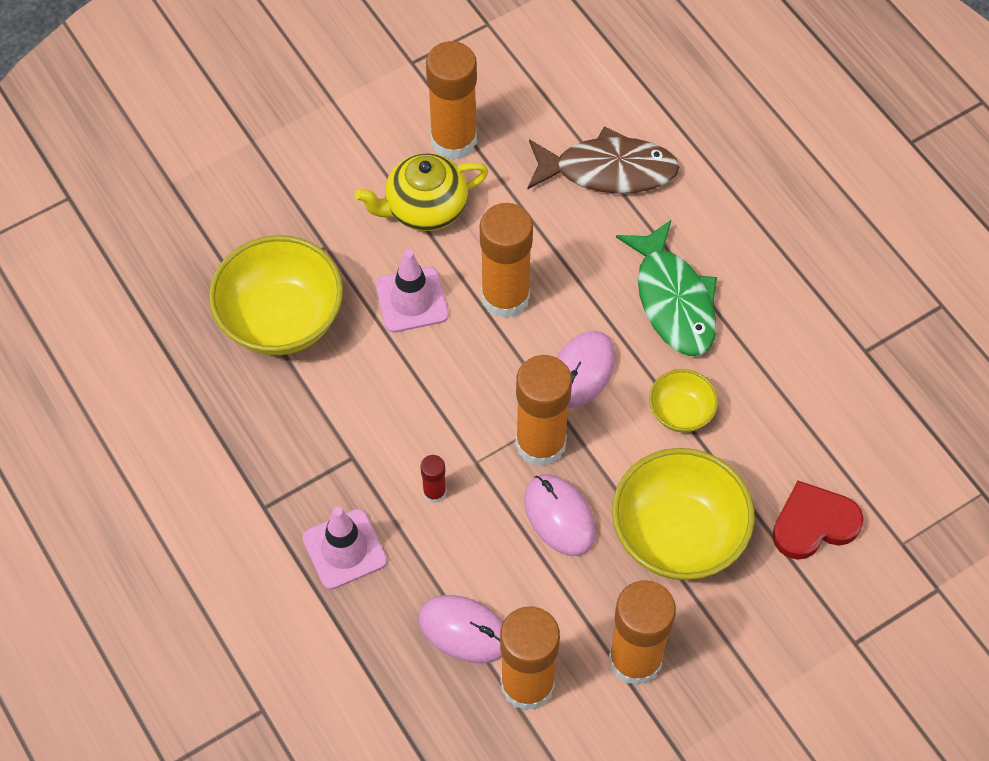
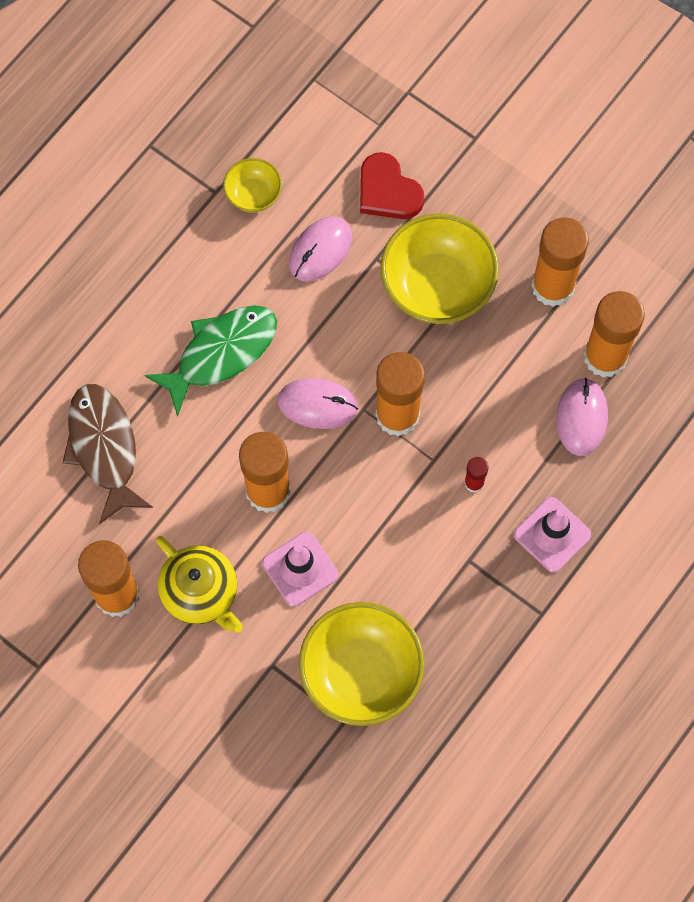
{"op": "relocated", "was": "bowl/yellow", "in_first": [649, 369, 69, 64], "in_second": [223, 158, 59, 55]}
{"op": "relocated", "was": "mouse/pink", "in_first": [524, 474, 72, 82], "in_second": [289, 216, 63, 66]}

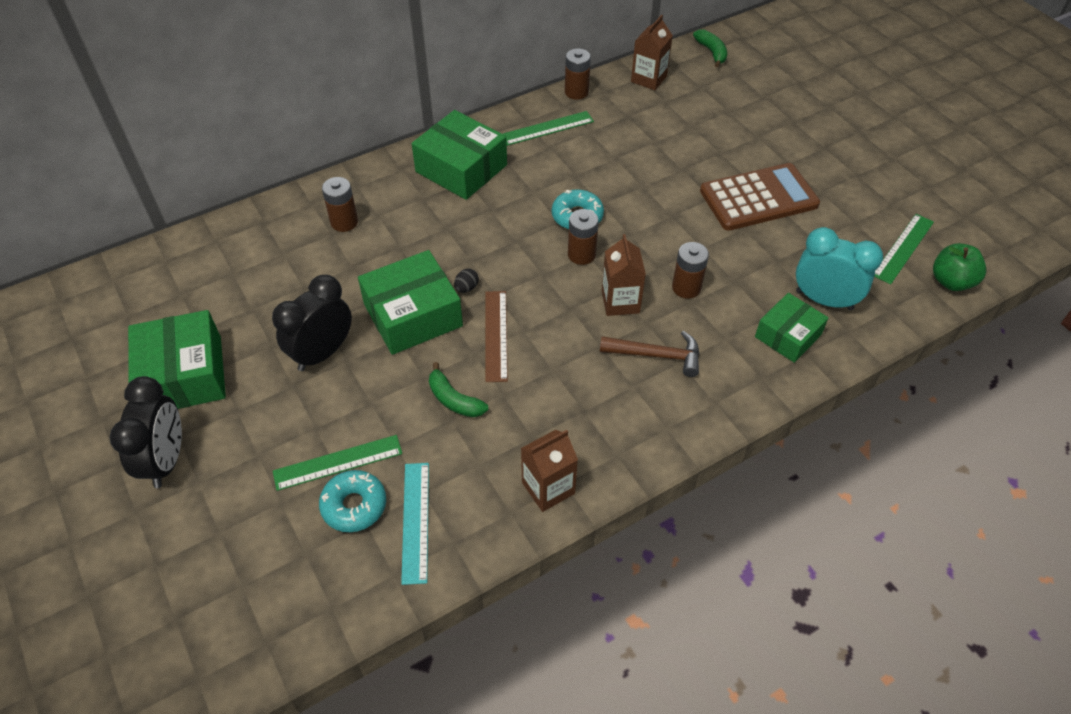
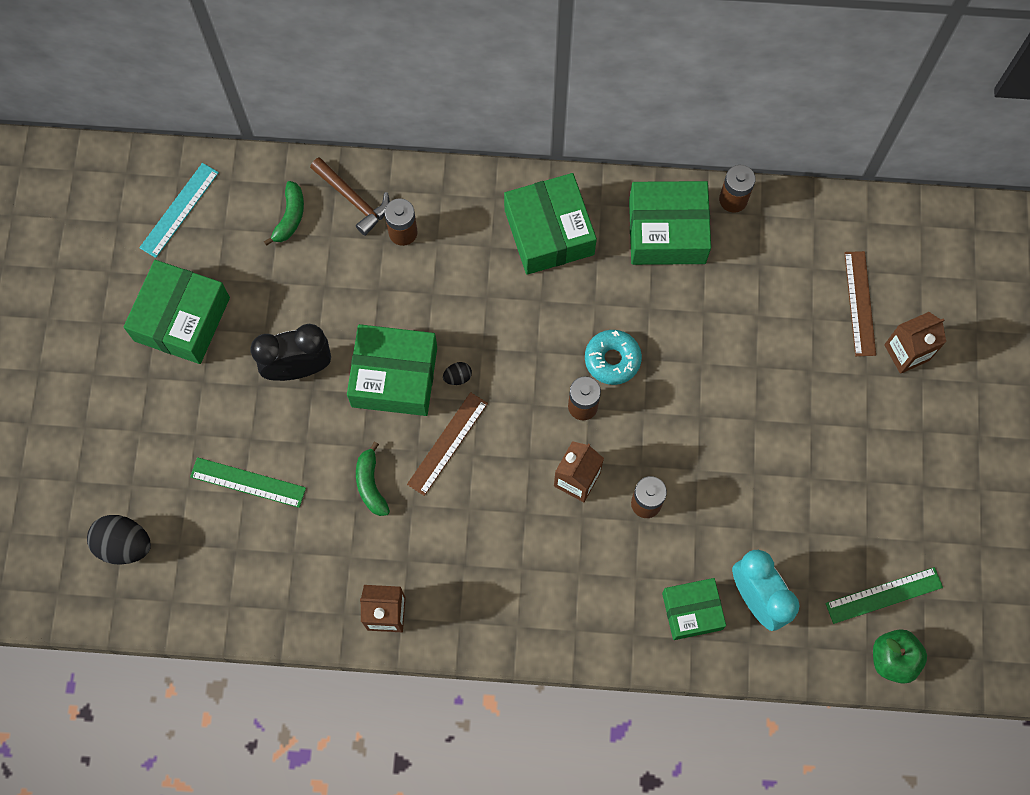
{"op": "appeared", "now": "egg/black", "in_second": [87, 515, 64, 50]}
{"op": "relocated", "was": "ruler/turquoise", "in_first": [401, 463, 28, 122], "in_second": [139, 163, 80, 95]}
{"op": "relocated", "was": "banana/green", "in_first": [693, 29, 34, 38], "in_second": [264, 181, 40, 65]}
{"op": "relocated", "was": "hammer/brown", "in_first": [600, 331, 99, 46], "in_second": [310, 157, 80, 79]}
{"op": "exchanged", "was": "ruler/green", "now": "box/green", "in_first": [503, 111, 91, 35], "in_second": [629, 181, 82, 84]}
{"op": "appeared", "now": "ruler/brown", "in_second": [844, 251, 32, 105]}
{"op": "relocated", "was": "carton/brown", "in_first": [631, 15, 42, 75], "in_second": [884, 312, 62, 62]}
{"op": "missing", "was": "clock/black", "in_first": [110, 376, 72, 112]}
{"op": "missing", "was": "donut/turquoise", "in_first": [319, 470, 67, 62]}
{"op": "missing", "was": "calculator/brown", "in_first": [700, 163, 120, 68]}

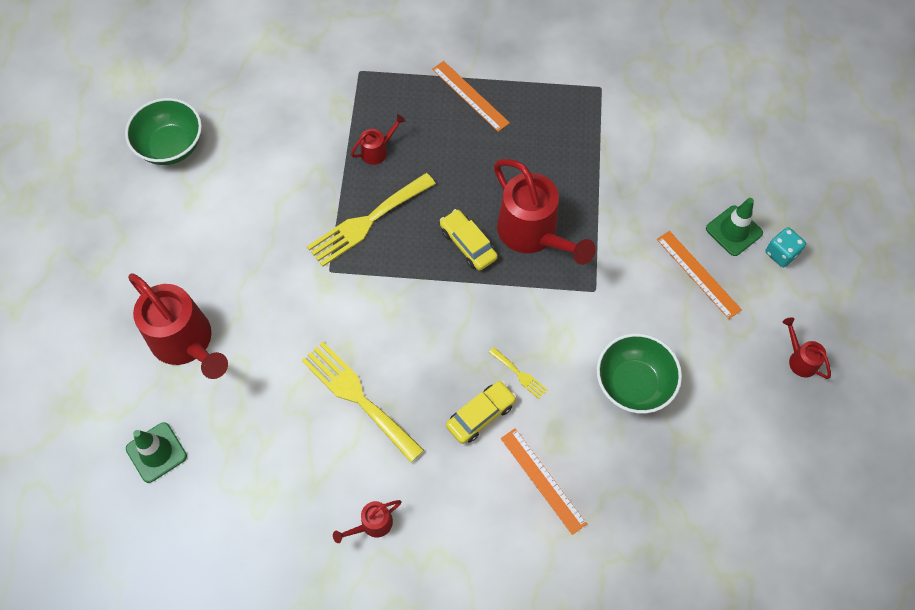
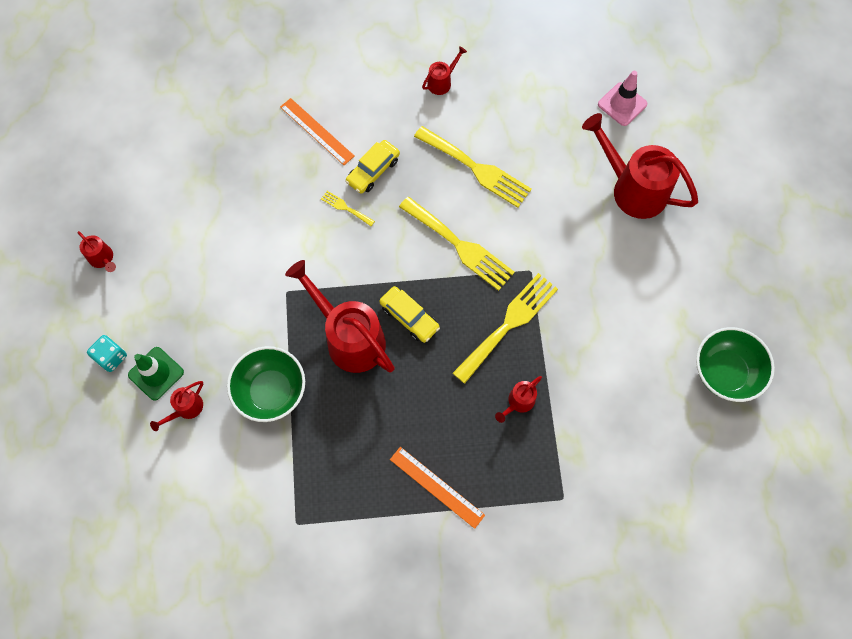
{"op": "appeared", "now": "watering can/red", "in_second": [150, 381, 53, 50]}
{"op": "relocated", "was": "bowl/green", "in_first": [597, 333, 85, 81], "in_second": [227, 346, 78, 76]}
{"op": "appeared", "now": "fork/yellow", "in_second": [399, 197, 116, 94]}
{"op": "colour", "was": "traffic cone/green", "now": "traffic cone/pink", "in_first": [126, 422, 61, 61], "in_second": [598, 71, 49, 55]}
{"op": "missing", "was": "ruler/orange", "in_first": [657, 231, 85, 88]}

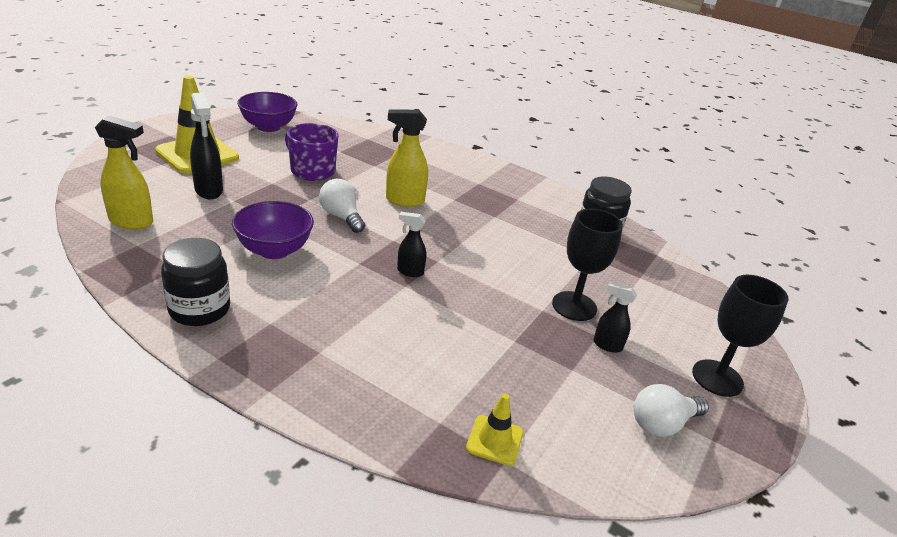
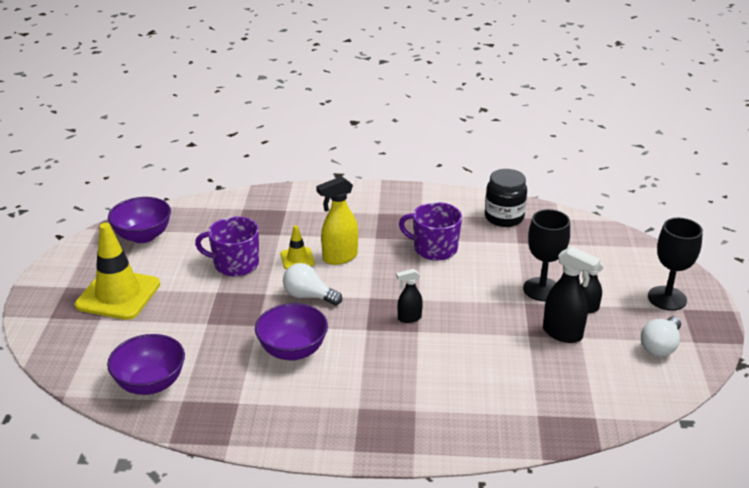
{"op": "exchanged", "was": "spray bottle/yellow", "now": "bowl/purple", "in_first": [95, 115, 58, 114], "in_second": [107, 334, 78, 61]}
{"op": "relocated", "was": "traffic cone/yellow", "in_first": [466, 393, 57, 73], "in_second": [281, 225, 34, 44]}
{"op": "appeared", "now": "mug/purple", "in_second": [399, 202, 63, 59]}
{"op": "relocated", "was": "spray bottle/black", "in_first": [190, 92, 33, 107], "in_second": [543, 246, 58, 97]}
{"op": "missing", "was": "jar/black", "in_first": [161, 238, 69, 88]}

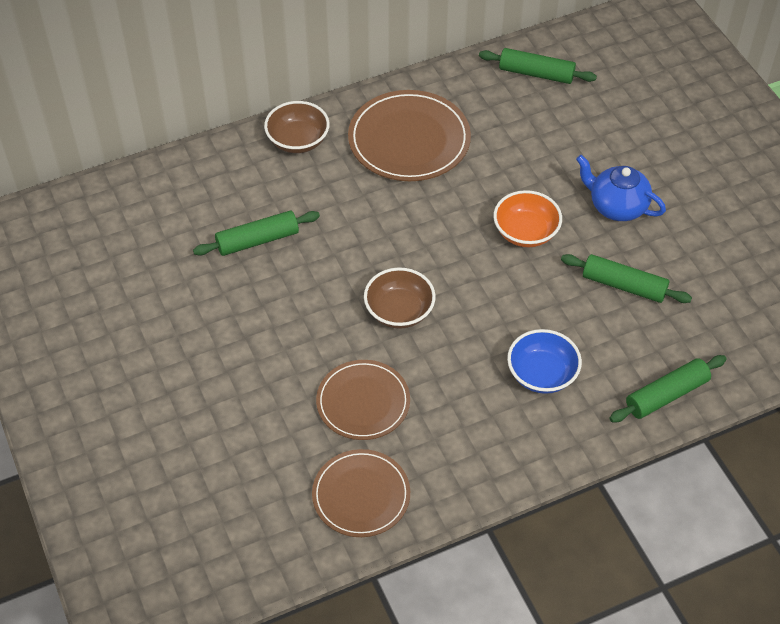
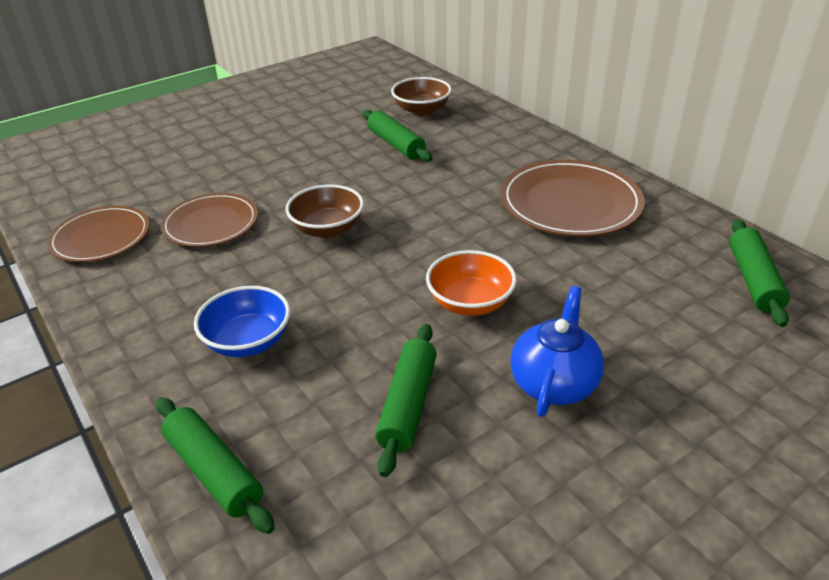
{"op": "relocated", "was": "bowl/brown", "in_first": [264, 101, 66, 52], "in_second": [391, 77, 61, 39]}

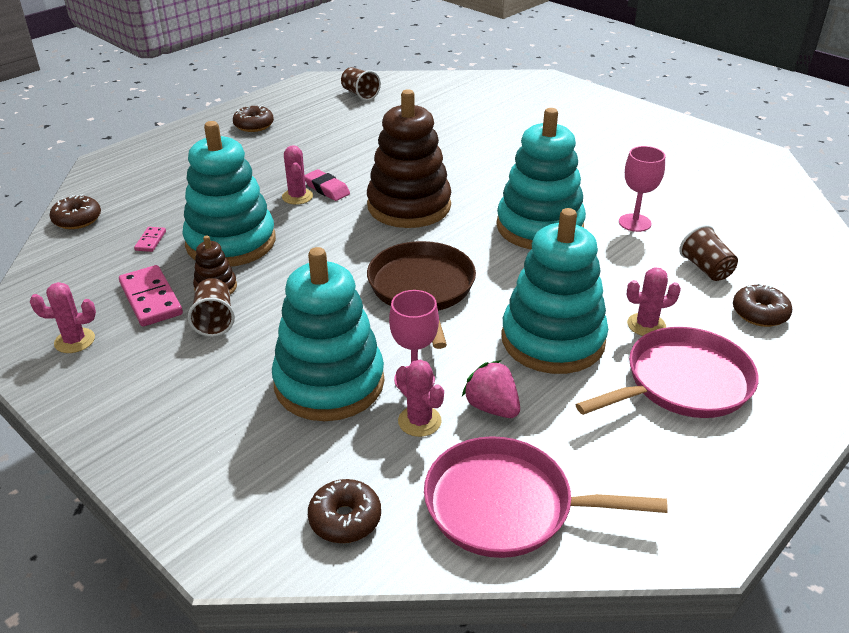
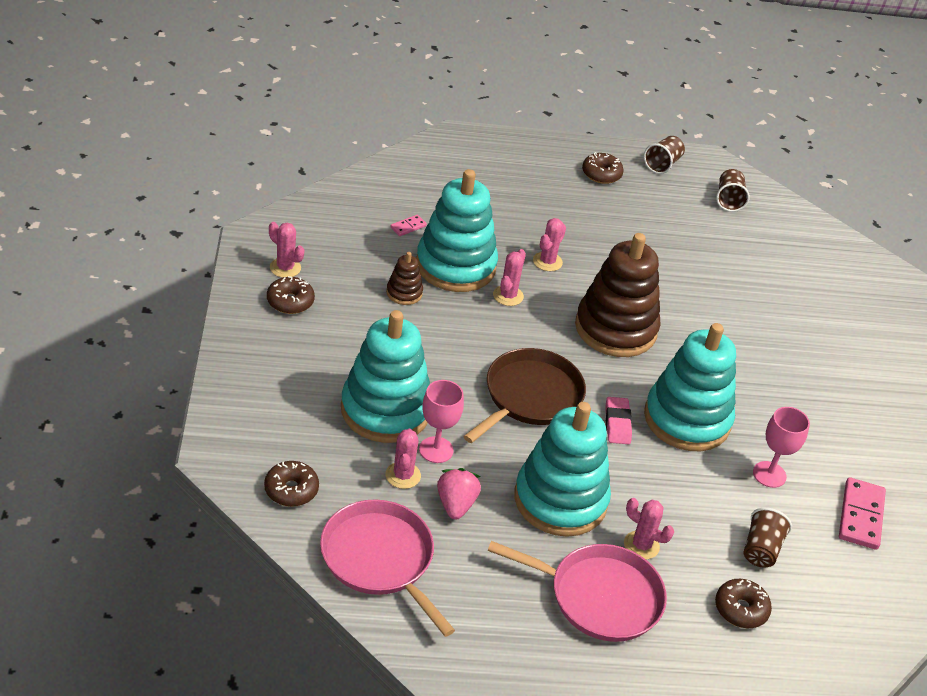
{"op": "relocated", "was": "donut/brown", "in_first": [49, 194, 52, 35], "in_second": [267, 276, 48, 38]}
{"op": "appeared", "now": "cactus/pink", "in_second": [493, 249, 33, 57]}
{"op": "relocated", "was": "eraser/pink", "in_first": [305, 169, 45, 32], "in_second": [605, 397, 27, 47]}
{"op": "relocated", "was": "cup/brown", "in_first": [188, 278, 47, 59], "in_second": [644, 136, 41, 38]}
{"op": "relocated", "was": "domino/pink", "in_first": [119, 265, 64, 62], "in_second": [839, 477, 47, 73]}

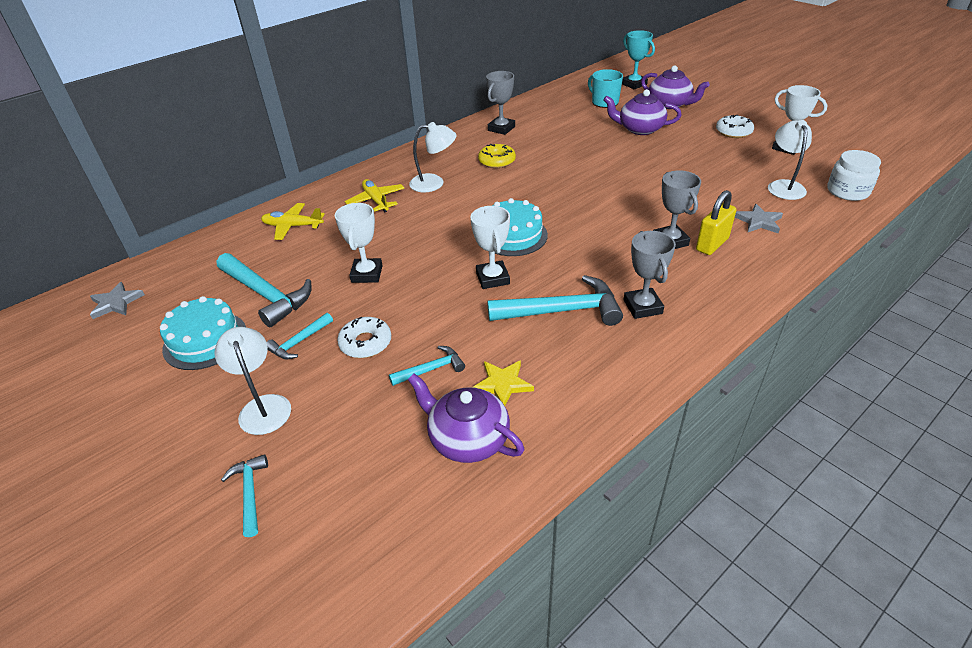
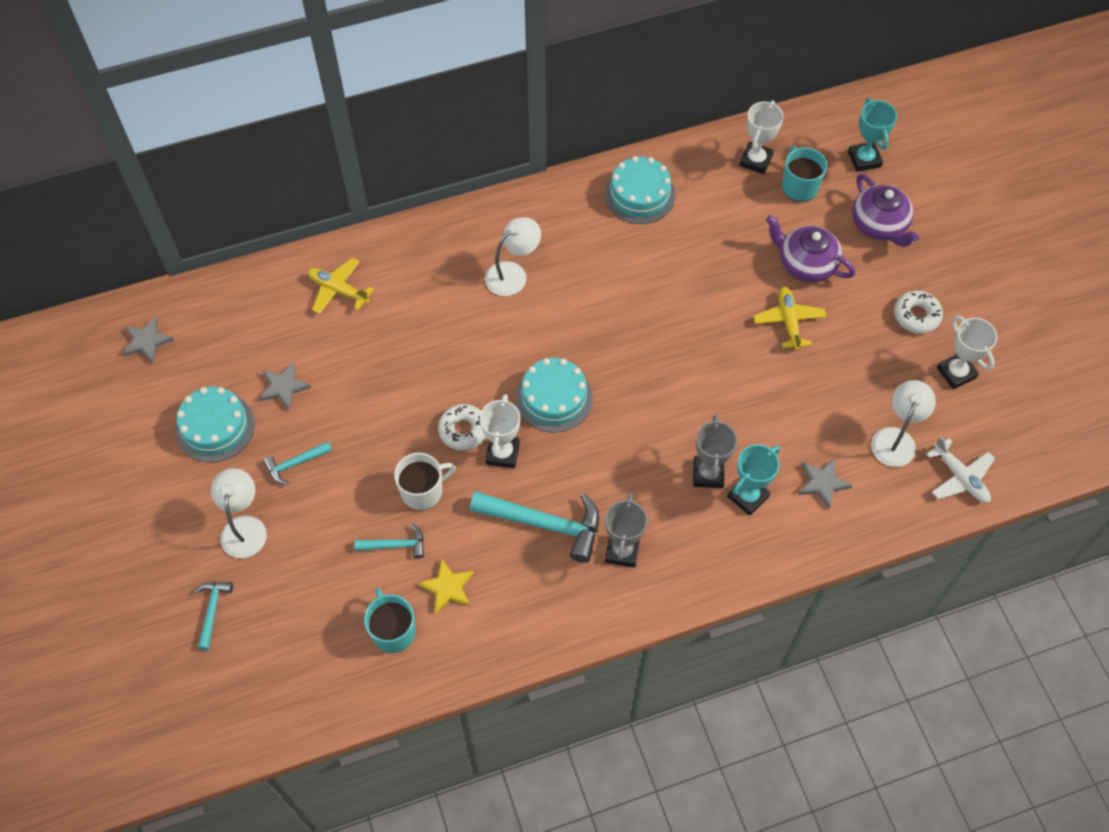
{"op": "exchanged", "was": "hammer/turquoise", "now": "star/grey", "in_first": [217, 253, 95, 74], "in_second": [258, 362, 53, 49]}
{"op": "exchanged", "was": "teapot/purple", "now": "mug/turquoise", "in_first": [408, 373, 116, 90], "in_second": [364, 588, 52, 65]}
{"op": "appeared", "now": "mug/white", "in_second": [394, 453, 62, 57]}
{"op": "relocated", "was": "donut/white", "in_first": [337, 317, 54, 41], "in_second": [438, 404, 48, 47]}
{"op": "spun", "was": "lamp/white", "in_first": [409, 122, 48, 70], "in_second": [485, 217, 56, 79], "clockwise": -60}
{"op": "exchanged", "was": "trophy/grey", "now": "cake/turquoise", "in_first": [486, 71, 29, 64], "in_second": [605, 156, 70, 68]}
{"op": "exchanged", "was": "padlock/yellow", "now": "trophy/turquoise", "in_first": [696, 190, 40, 65], "in_second": [727, 444, 53, 72]}
{"op": "relocated", "was": "trophy/white", "in_first": [335, 203, 48, 80], "in_second": [739, 100, 45, 74]}
{"op": "relocated", "was": "plane/yellow", "in_first": [345, 179, 60, 34], "in_second": [753, 287, 74, 63]}
{"op": "exchanged", "was": "jar/white", "now": "plane/white", "in_first": [827, 150, 54, 51], "in_second": [926, 436, 69, 67]}
{"op": "missing", "was": "donut/yellow", "in_first": [478, 143, 38, 25]}

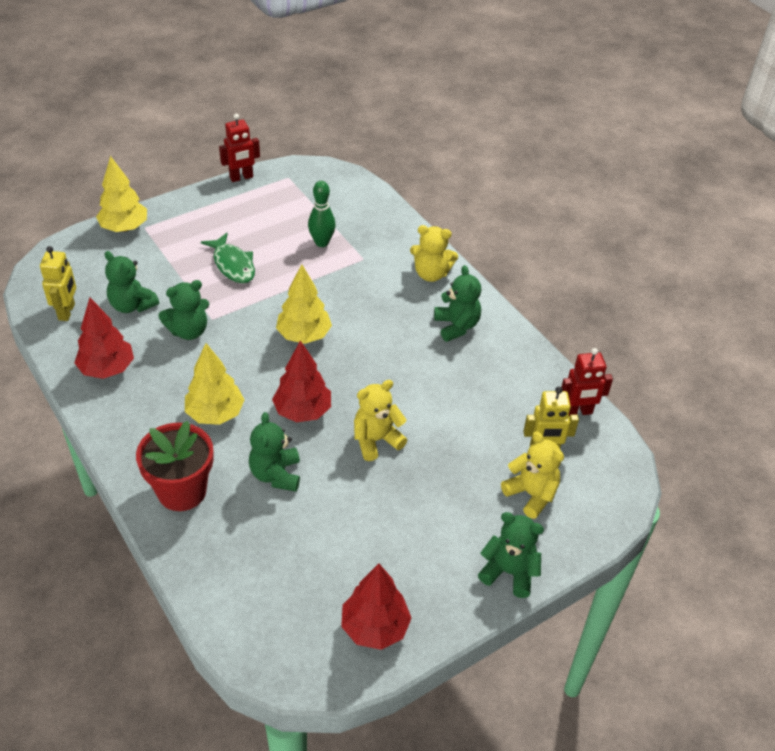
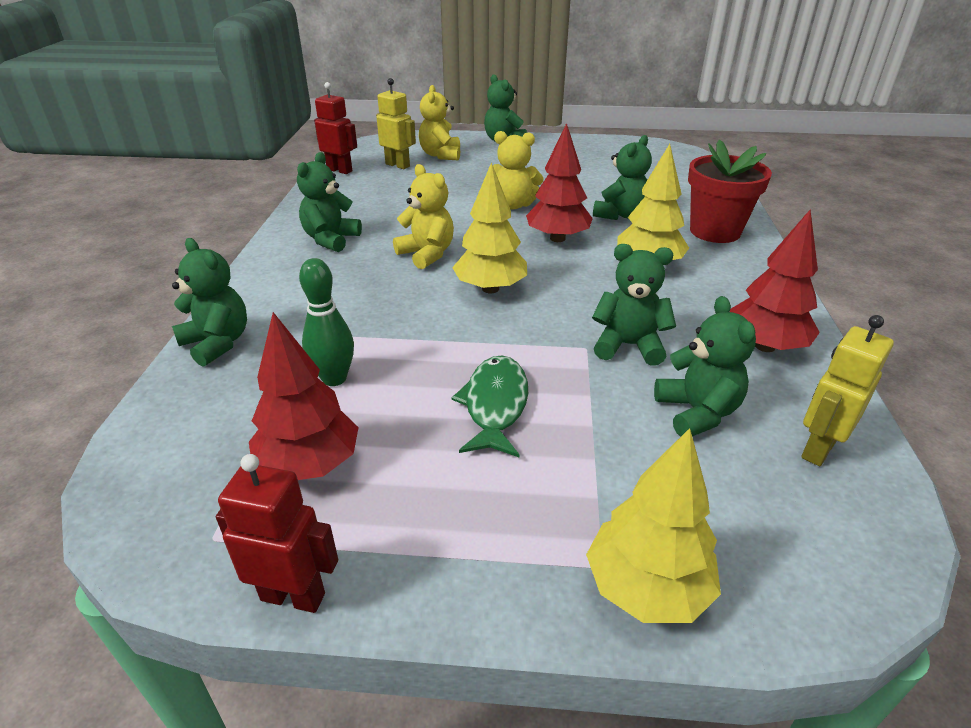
{"op": "appeared", "now": "teddy bear/green", "in_second": [172, 238, 75, 129]}
{"op": "relocated", "was": "tree/red", "in_first": [341, 564, 71, 86], "in_second": [249, 312, 110, 168]}
{"op": "relocated", "was": "teddy bear/yellow", "in_first": [410, 225, 48, 57], "in_second": [393, 164, 61, 105]}

